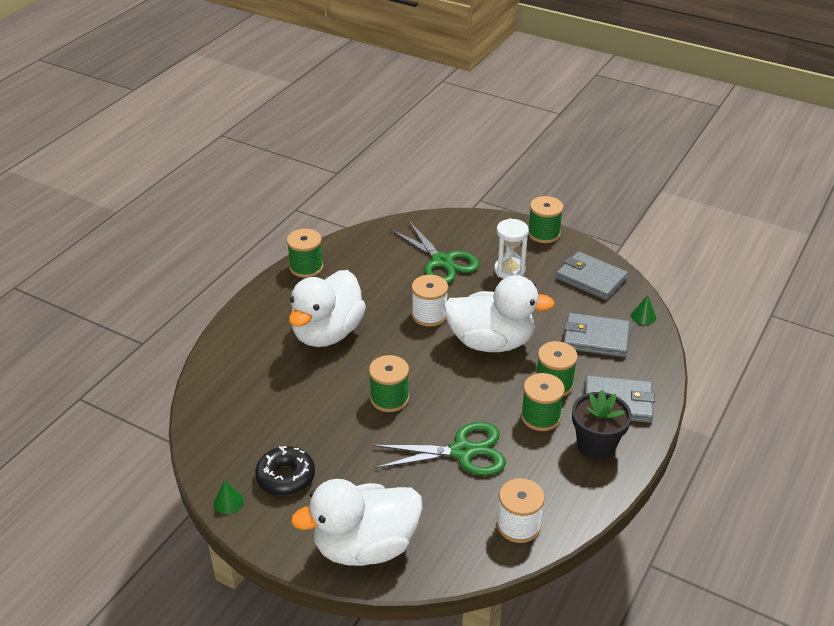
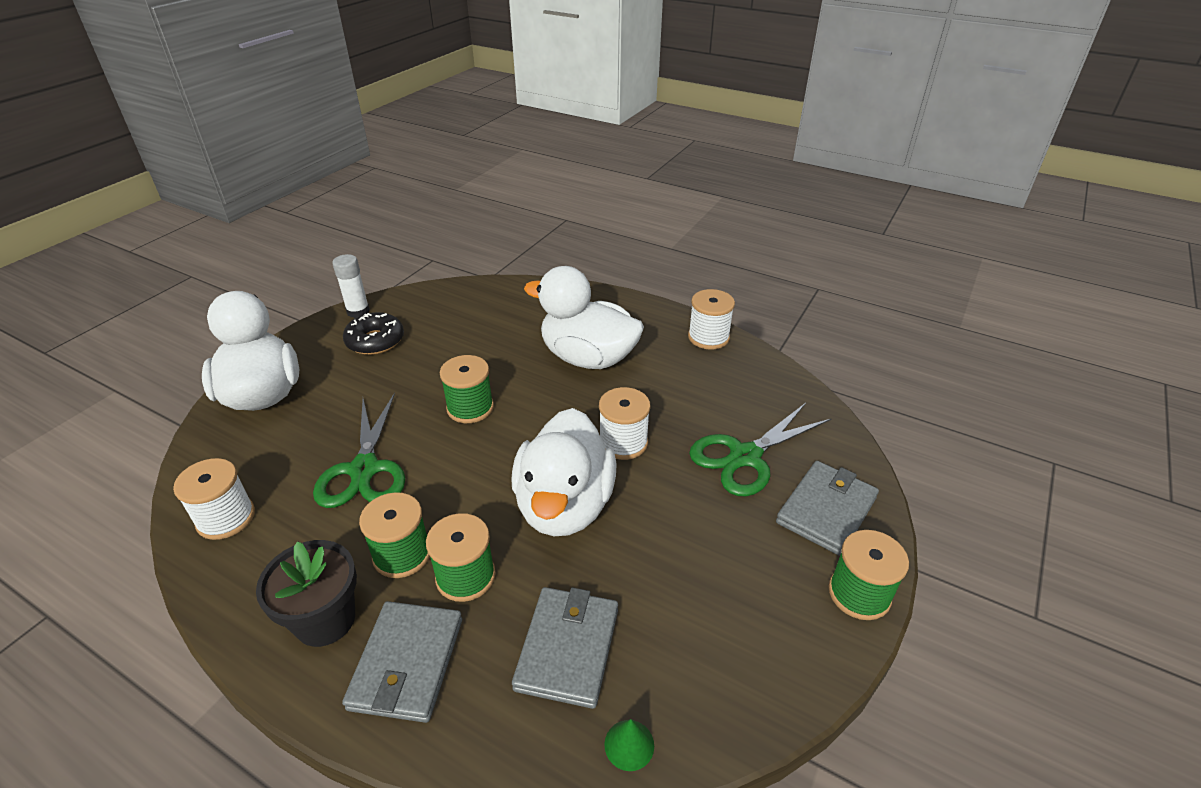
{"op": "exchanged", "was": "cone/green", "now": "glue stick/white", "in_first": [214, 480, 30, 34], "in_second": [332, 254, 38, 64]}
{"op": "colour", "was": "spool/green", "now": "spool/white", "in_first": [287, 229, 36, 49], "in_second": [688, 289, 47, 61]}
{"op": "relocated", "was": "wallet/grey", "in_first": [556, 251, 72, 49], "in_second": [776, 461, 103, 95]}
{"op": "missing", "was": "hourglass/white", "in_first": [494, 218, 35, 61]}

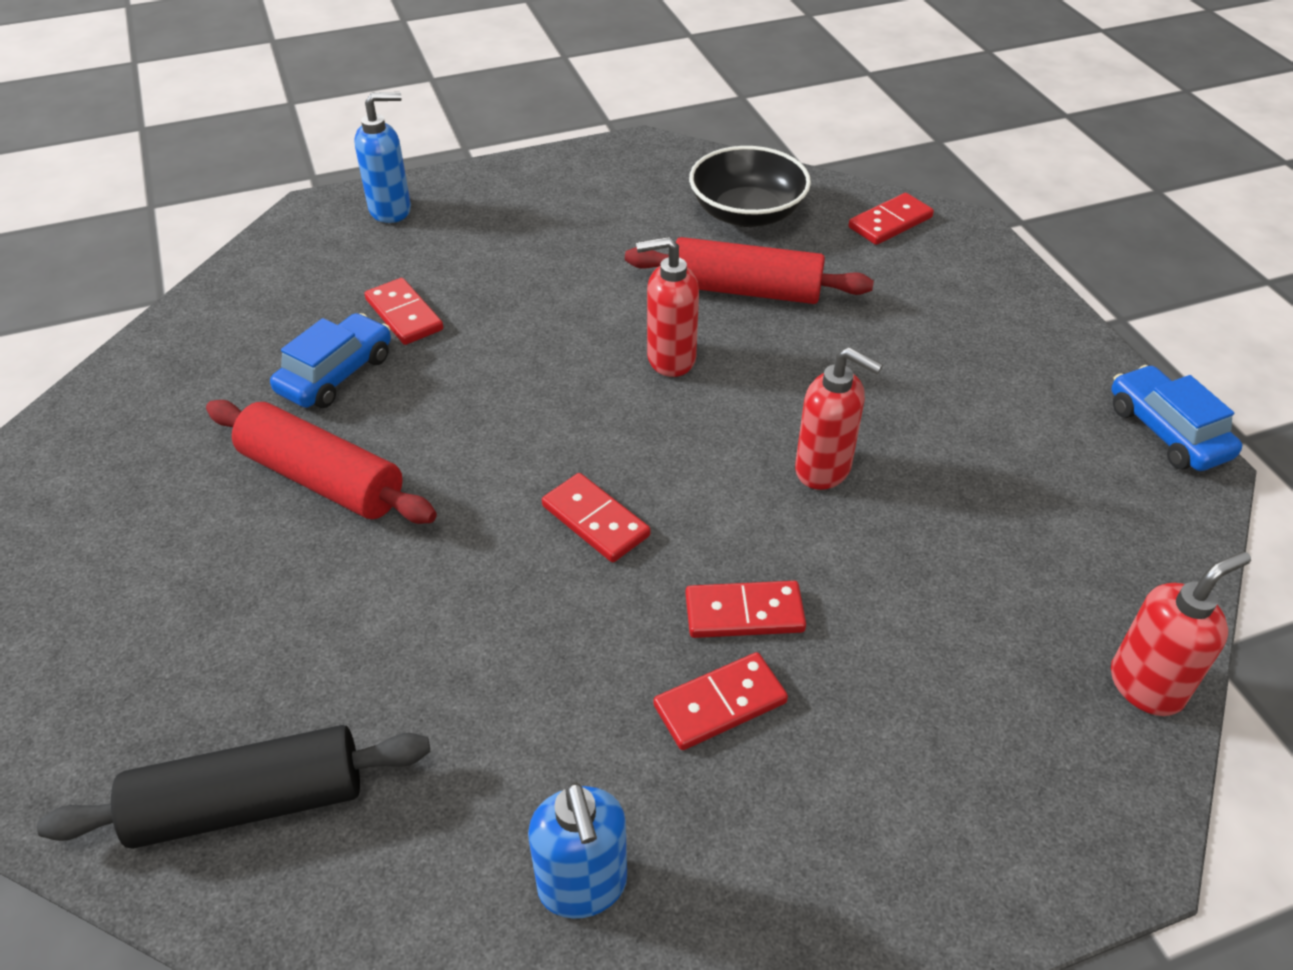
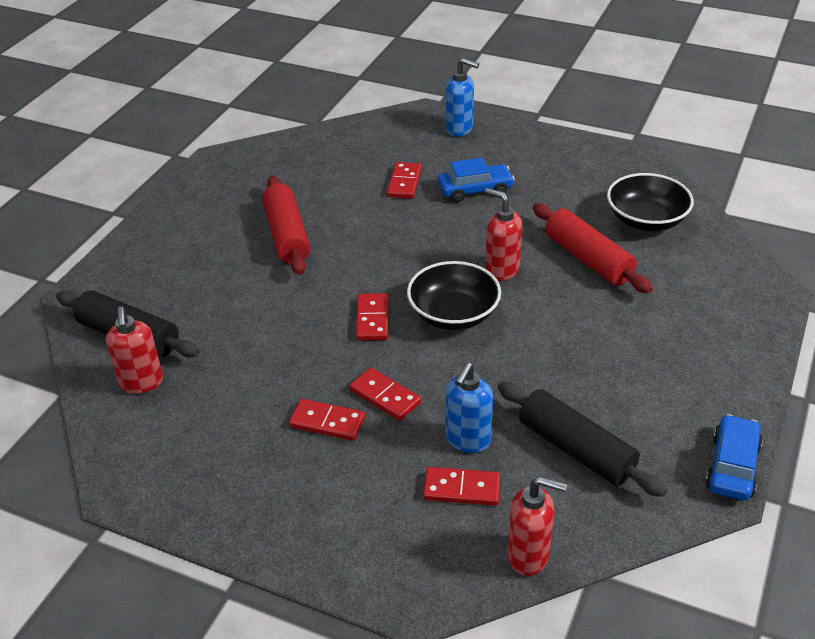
{"op": "relocated", "was": "soap dispenser/red", "in_first": [795, 347, 88, 143], "in_second": [106, 307, 57, 87]}
{"op": "appeared", "now": "bowl/black", "in_second": [407, 261, 94, 69]}
{"op": "relocated", "was": "domino/red", "in_first": [849, 193, 85, 52], "in_second": [423, 467, 77, 39]}
{"op": "relocated", "was": "car/blue", "in_first": [270, 313, 121, 95], "in_second": [438, 158, 77, 44]}
{"op": "relocated", "was": "soap dispenser/blue", "in_first": [528, 781, 99, 138], "in_second": [446, 363, 47, 90]}
{"op": "appeared", "now": "rolling pin/black", "in_second": [498, 382, 169, 115]}

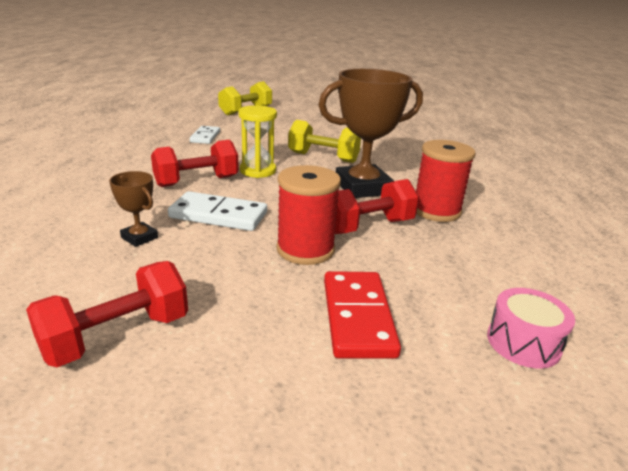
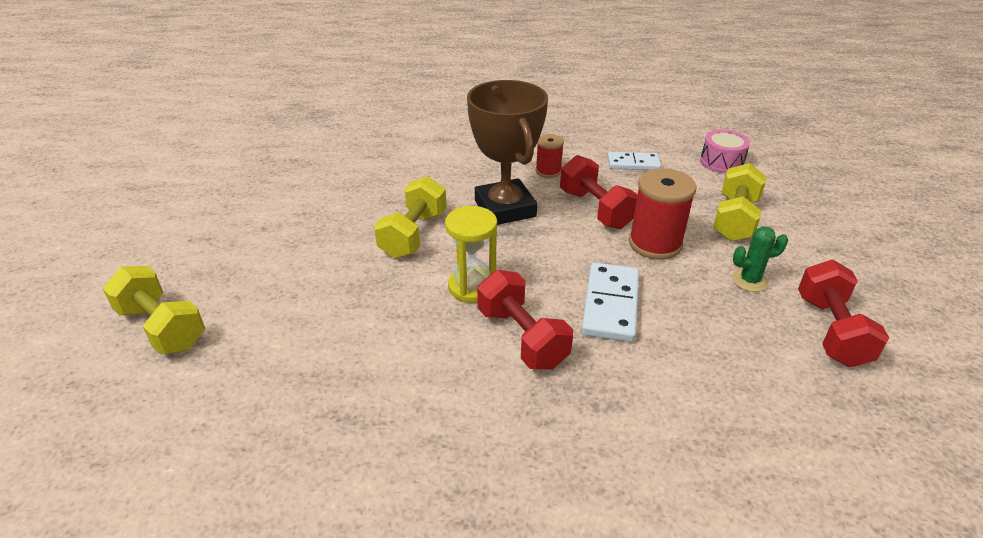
{"op": "size", "was": "spool/red", "in_first": [416, 140, 60, 82], "in_second": [536, 134, 28, 44], "ratio": 0.57}
{"op": "relocated", "was": "domino/white", "in_first": [190, 126, 30, 18], "in_second": [608, 152, 53, 18]}
{"op": "exchanged", "was": "domino/red", "now": "dumbbell/yellow", "in_first": [324, 271, 77, 88], "in_second": [713, 163, 53, 78]}
{"op": "appeared", "now": "cactus/green", "in_second": [732, 226, 56, 66]}
{"op": "spun", "was": "dumbbell/red", "in_first": [26, 261, 162, 106], "in_second": [798, 260, 91, 107], "clockwise": 45}
{"op": "missing", "was": "trophy/brown", "in_first": [109, 171, 49, 76]}

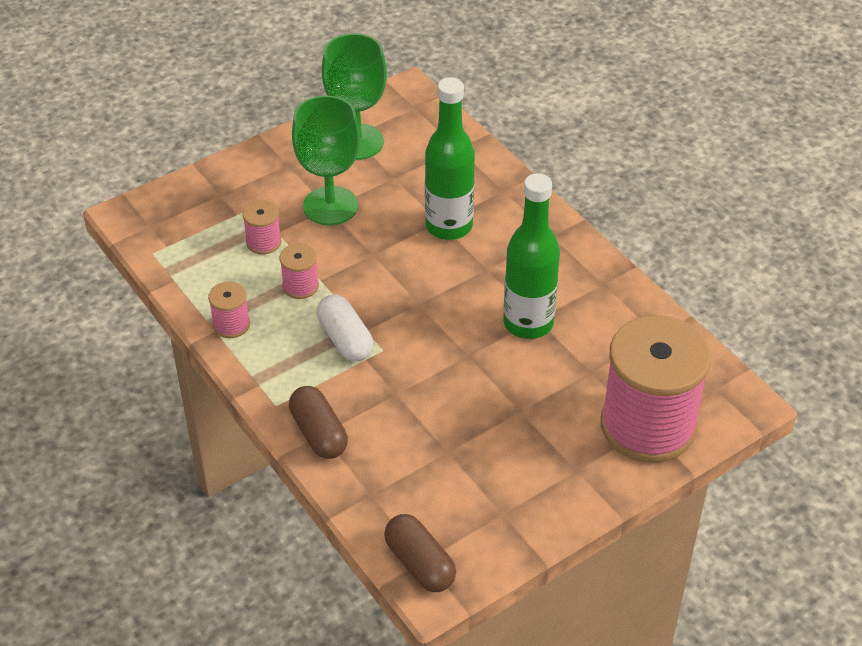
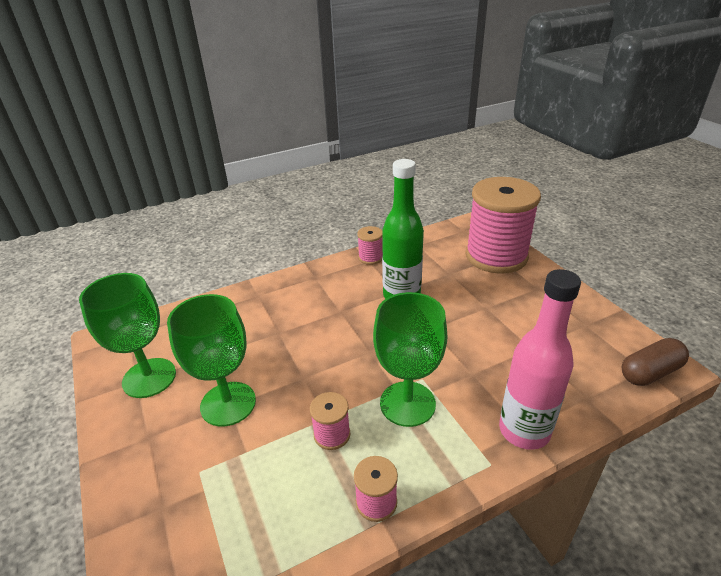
{"op": "relocated", "was": "spool/pink", "in_first": [242, 200, 39, 55], "in_second": [357, 226, 26, 39]}
{"op": "exchanged", "was": "capsule/white", "now": "goblet/green", "in_first": [317, 294, 56, 67], "in_second": [373, 292, 75, 135]}
{"op": "exchanged", "was": "capsule/brown", "now": "bottle/pink", "in_first": [289, 386, 59, 73], "in_second": [499, 269, 82, 181]}
{"op": "missing", "was": "bottle/green", "in_first": [425, 77, 50, 163]}

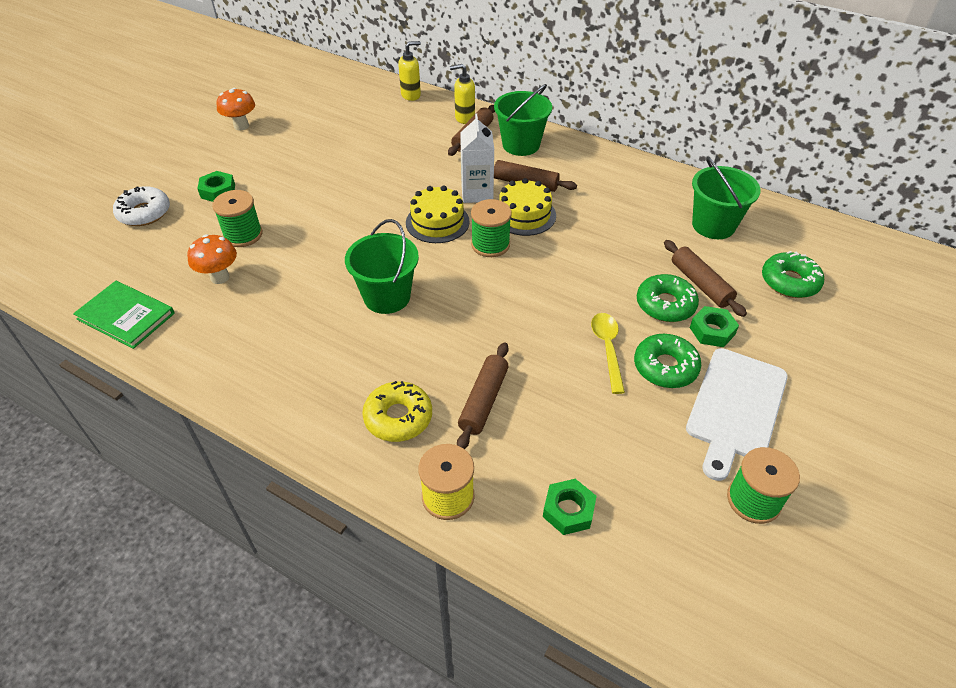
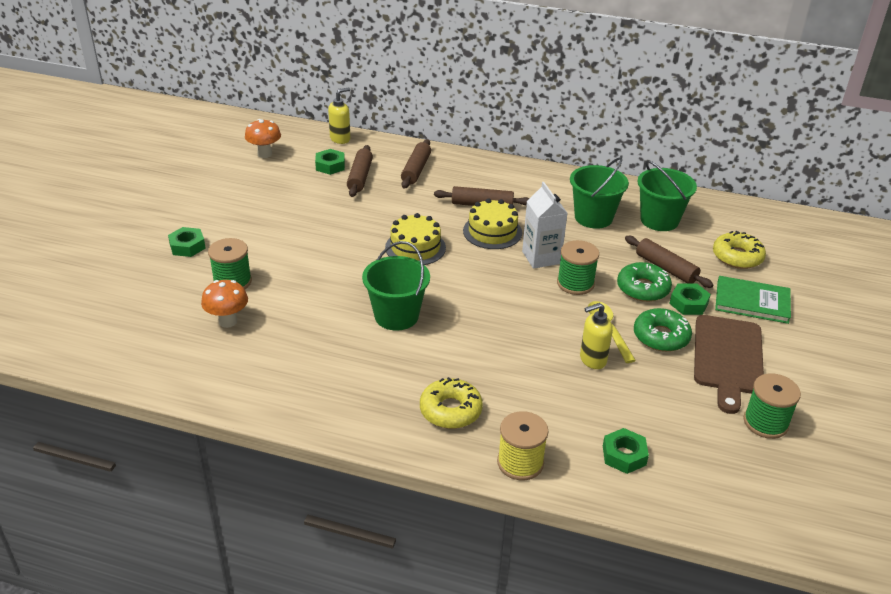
{"op": "relocated", "was": "mushroom/orange", "in_first": [216, 88, 39, 42], "in_second": [245, 119, 36, 39]}
{"op": "appeared", "now": "nut/green", "in_second": [315, 149, 30, 26]}
{"op": "relocated", "was": "rolling pin/brown", "in_first": [457, 342, 52, 107], "in_second": [347, 145, 26, 52]}
{"op": "relocated", "was": "carton/white", "in_first": [460, 114, 34, 89], "in_second": [522, 182, 45, 87]}
{"op": "relocated", "was": "spool/green", "in_first": [471, 199, 41, 58], "in_second": [557, 240, 42, 55]}
{"op": "relocated", "was": "bucket/green", "in_first": [494, 84, 58, 72], "in_second": [570, 157, 59, 72]}
{"op": "relocated", "was": "soap dispenser/yellow", "in_first": [450, 64, 25, 60], "in_second": [580, 303, 33, 66]}
{"op": "colour", "was": "cutting board/white", "now": "cutting board/brown", "in_first": [686, 348, 102, 133], "in_second": [694, 315, 70, 99]}
{"op": "colour", "was": "donut/green", "now": "donut/yellow", "in_first": [762, 251, 62, 47], "in_second": [713, 231, 53, 38]}
{"op": "relocated", "was": "book/green", "in_first": [73, 281, 102, 68], "in_second": [715, 276, 76, 48]}
{"op": "missing", "was": "donut/white", "in_first": [113, 186, 57, 40]}

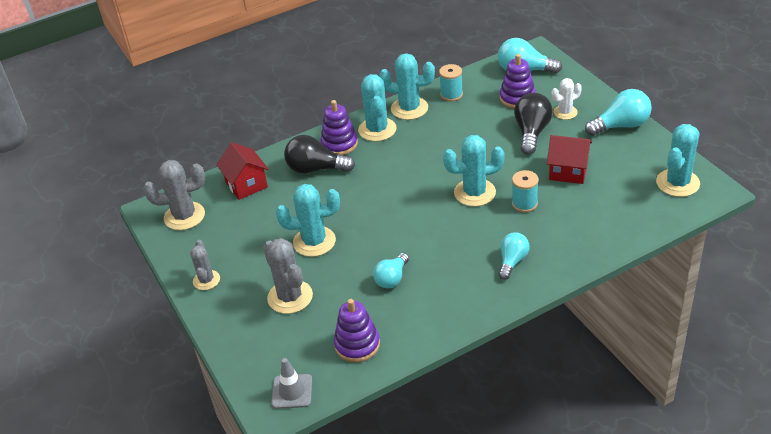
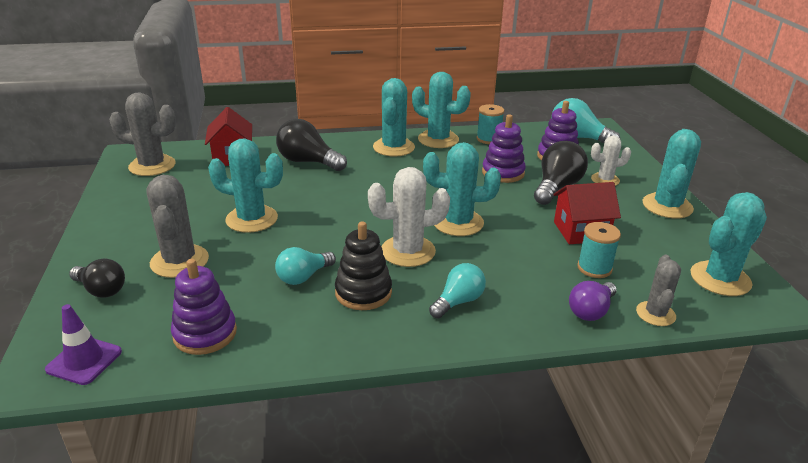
{"op": "colour", "was": "traffic cone/grey", "now": "traffic cone/purple", "in_first": [271, 358, 41, 51], "in_second": [45, 304, 77, 81]}
{"op": "appeared", "now": "light bulb/black", "in_second": [69, 259, 56, 39]}
{"op": "appeared", "now": "stacking toy/black", "in_second": [335, 221, 57, 89]}
{"op": "appeared", "now": "cactus/white", "in_second": [368, 167, 82, 100]}
{"op": "relocated", "was": "stacking toy/purple", "in_first": [320, 100, 38, 55], "in_second": [482, 114, 44, 69]}
{"op": "spun", "was": "house/red", "in_first": [547, 135, 45, 49], "in_second": [553, 182, 68, 62], "clockwise": -45}
{"op": "appeared", "now": "light bulb/purple", "in_second": [569, 281, 48, 40]}
{"op": "relocated", "was": "spool/turquoise", "in_first": [512, 170, 27, 42], "in_second": [577, 222, 44, 56]}
{"op": "relocated", "was": "cactus/grey", "in_first": [190, 240, 30, 50], "in_second": [636, 254, 45, 72]}
{"op": "exchanged", "was": "light bulb/turquoise", "now": "cactus/turquoise", "in_first": [585, 89, 67, 47], "in_second": [643, 129, 58, 90]}

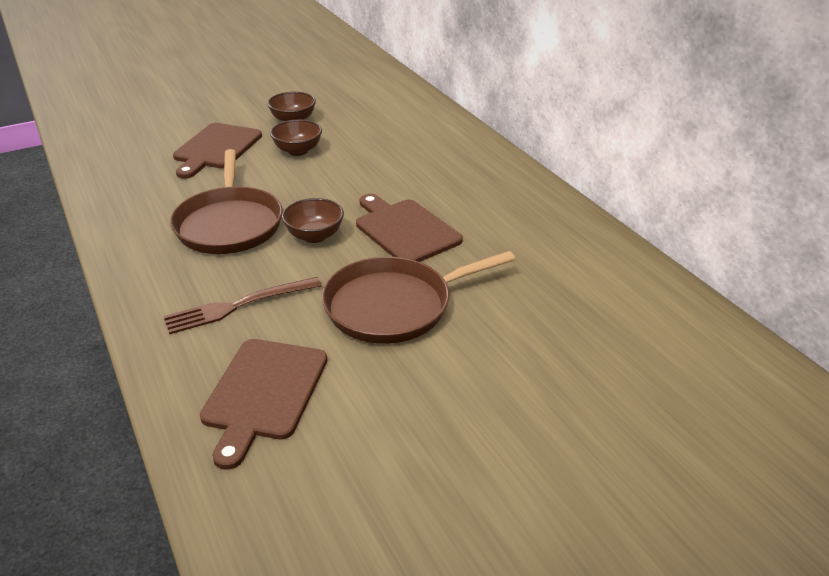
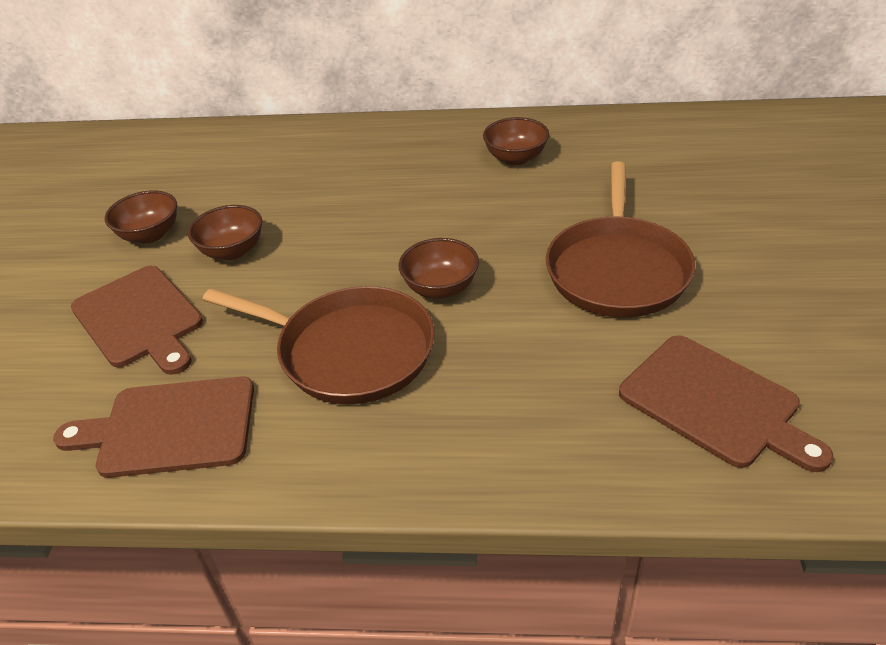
{"op": "relocated", "was": "cutting board/brown", "in_first": [356, 194, 107, 68], "in_second": [53, 376, 201, 102]}
{"op": "appeared", "now": "bowl/brown", "in_second": [483, 117, 66, 48]}
{"op": "missing", "was": "fork/brown", "in_first": [164, 277, 158, 57]}

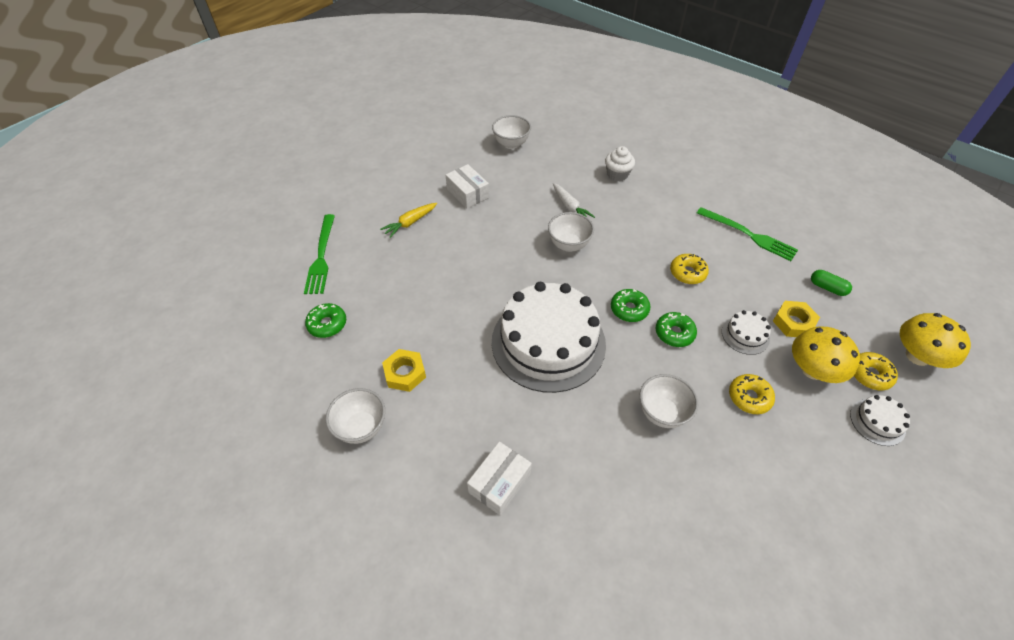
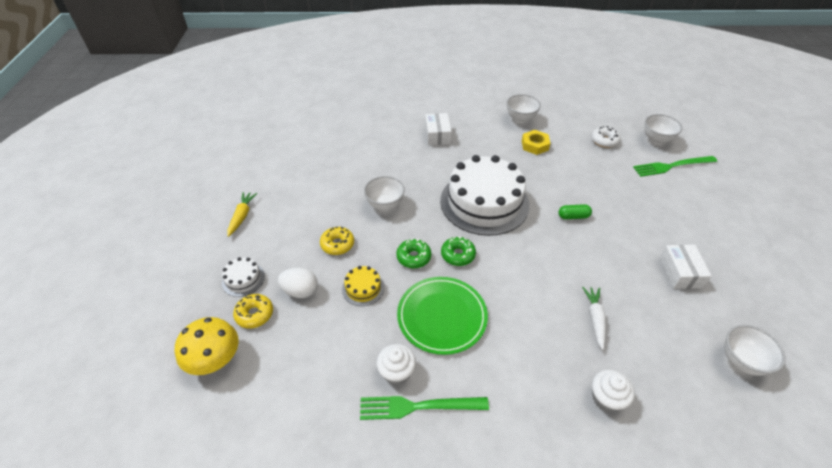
{"op": "relocated", "was": "carrot/yellow", "in_first": [380, 203, 57, 35], "in_second": [227, 192, 30, 45]}
{"op": "exchanged", "was": "mushroom/yellow", "now": "egg/white", "in_first": [792, 326, 68, 57], "in_second": [278, 268, 40, 30]}
{"op": "colour", "was": "cake/white", "now": "cake/yellow", "in_first": [722, 310, 49, 45], "in_second": [342, 266, 43, 40]}
{"op": "appeared", "now": "cupcake/white", "in_second": [376, 344, 40, 41]}
{"op": "exchanged", "was": "donut/yellow", "now": "plate/green", "in_first": [670, 254, 39, 30], "in_second": [397, 277, 91, 78]}
{"op": "relocated", "was": "capsule/green", "in_first": [811, 270, 41, 26], "in_second": [559, 204, 33, 15]}
{"op": "spun", "was": "carrot/white", "in_first": [553, 183, 42, 35], "in_second": [582, 287, 24, 63], "clockwise": 75}
{"op": "colour", "was": "donut/green", "now": "donut/white", "in_first": [305, 303, 41, 35], "in_second": [591, 126, 30, 22]}
{"op": "spun", "was": "fork/green", "in_first": [304, 214, 31, 80], "in_second": [633, 156, 84, 21], "clockwise": -60}
{"op": "relocated", "was": "bowl/white", "in_first": [548, 212, 46, 40], "in_second": [644, 114, 39, 30]}
{"op": "spun", "was": "box/white", "in_first": [445, 164, 44, 44], "in_second": [659, 245, 53, 44], "clockwise": 75}
{"op": "missing", "was": "nut/yellow", "in_first": [773, 301, 47, 36]}

